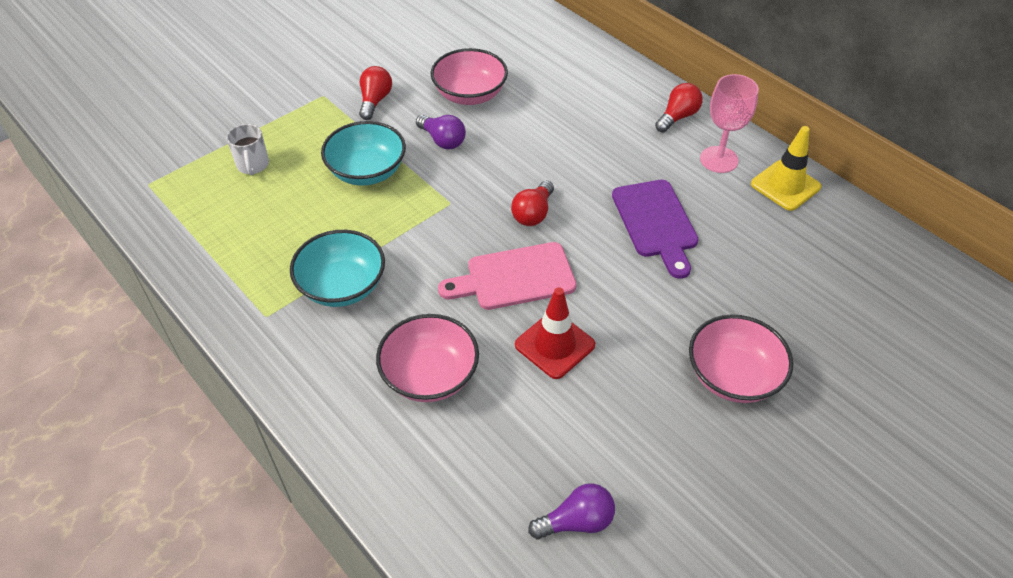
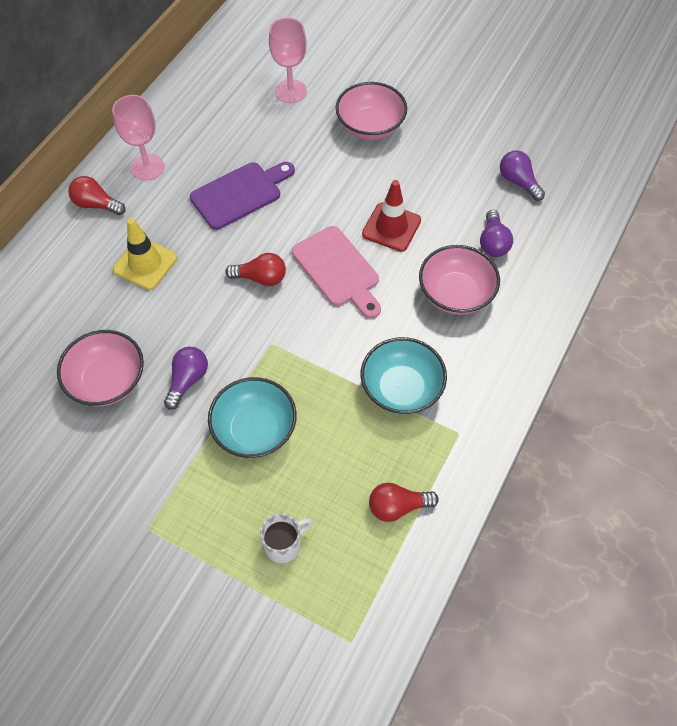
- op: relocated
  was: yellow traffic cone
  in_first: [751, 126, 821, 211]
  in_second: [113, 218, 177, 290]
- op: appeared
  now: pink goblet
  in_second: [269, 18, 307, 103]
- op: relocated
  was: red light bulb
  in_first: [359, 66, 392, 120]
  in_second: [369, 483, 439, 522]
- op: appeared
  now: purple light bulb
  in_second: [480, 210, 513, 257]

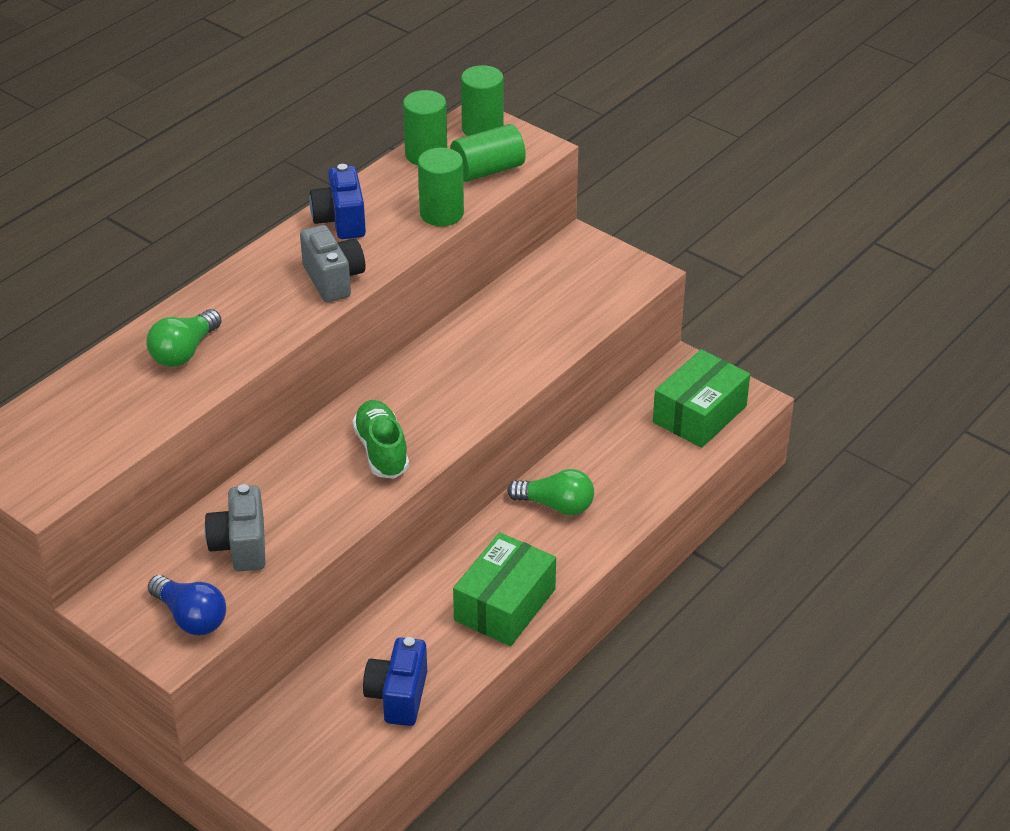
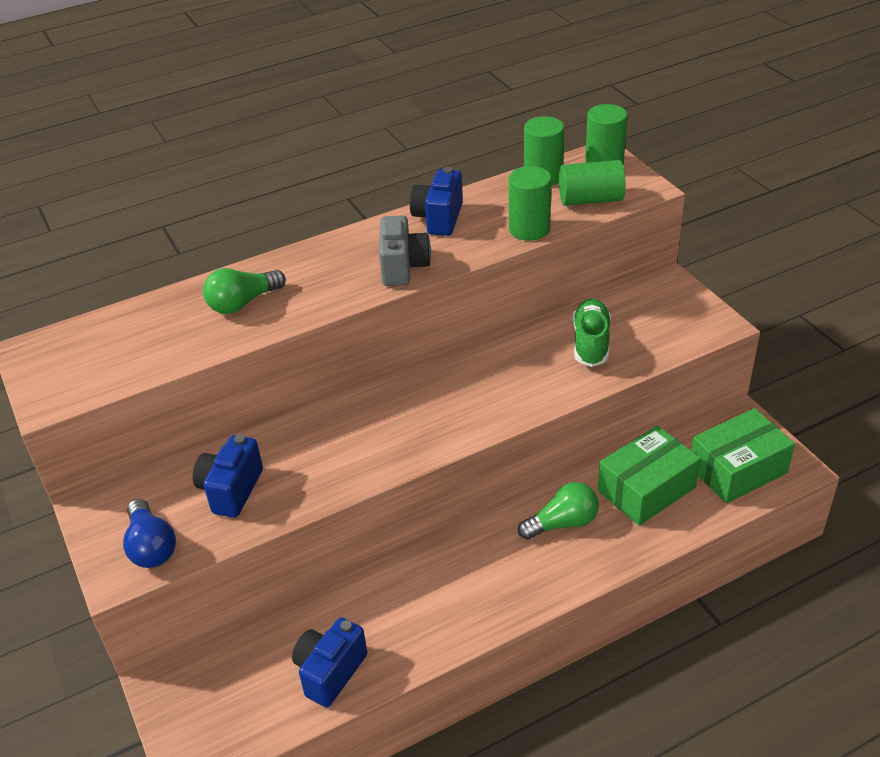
- op: colour
  was: grey camera
  now: blue camera
  in_first: [205, 484, 266, 571]
  in_second: [193, 435, 263, 518]
- op: spun
  was: green light bulb
  in_first: [507, 469, 594, 515]
  in_second: [518, 482, 599, 540]
  clockwise: -60
- op: relocated
  was: green shoe
  in_first: [352, 400, 409, 479]
  in_second: [573, 298, 611, 367]
- op: relocated
  was: green box
  in_first: [453, 532, 556, 646]
  in_second: [598, 425, 701, 526]

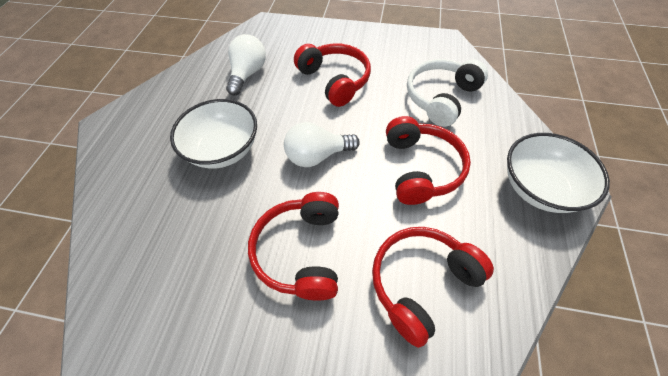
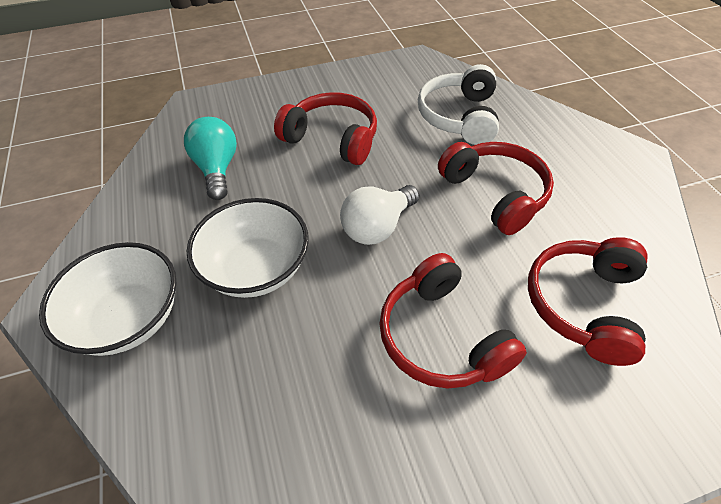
- op: relocated
  was: white bowl
  in_first: [507, 133, 610, 213]
  in_second: [39, 242, 177, 356]
- op: colour
  was: white light bulb
  now: turquoise light bulb
  in_first: [226, 34, 266, 96]
  in_second: [184, 117, 237, 200]

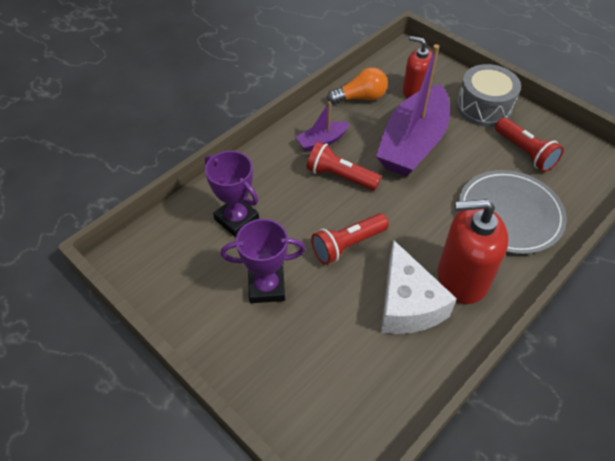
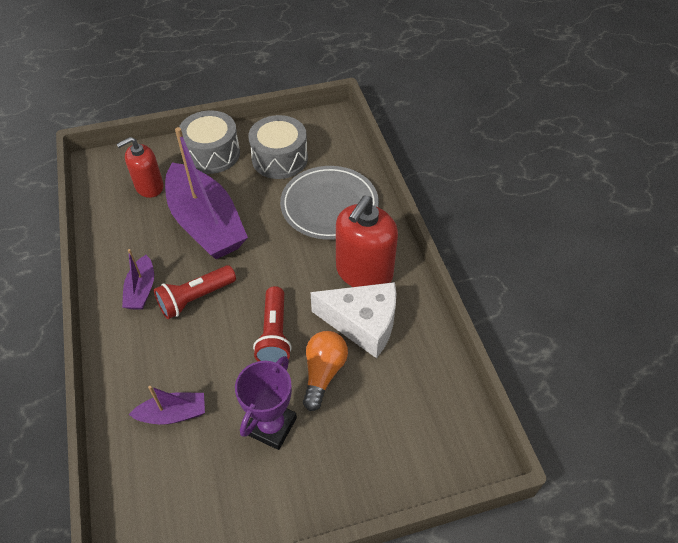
- op: exchanged
  was: purple trophy
  now: purple boat
  in_first: [205, 151, 259, 237]
  in_second: [128, 386, 205, 424]
- op: exchanged
  was: red flashlight
  now: grey drum
  in_first: [495, 117, 564, 172]
  in_second: [248, 115, 308, 179]
- op: relocated
  was: orange light bulb
  in_first: [327, 67, 388, 104]
  in_second: [303, 331, 348, 411]

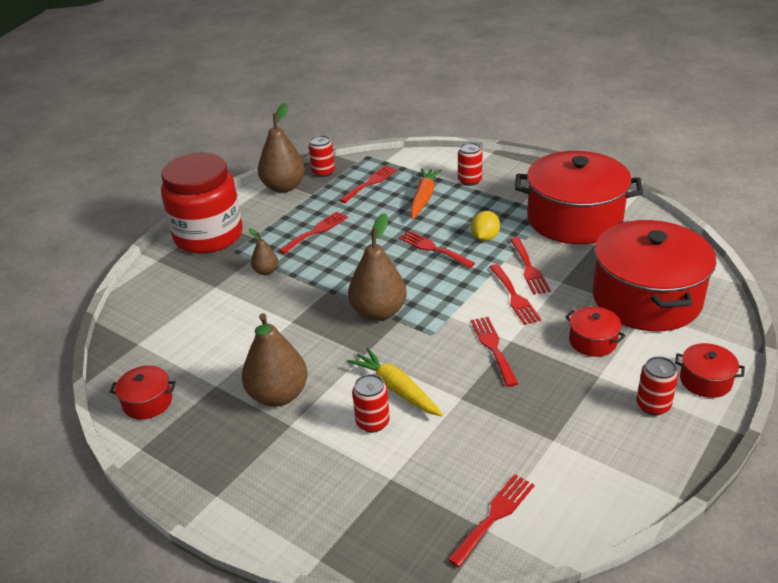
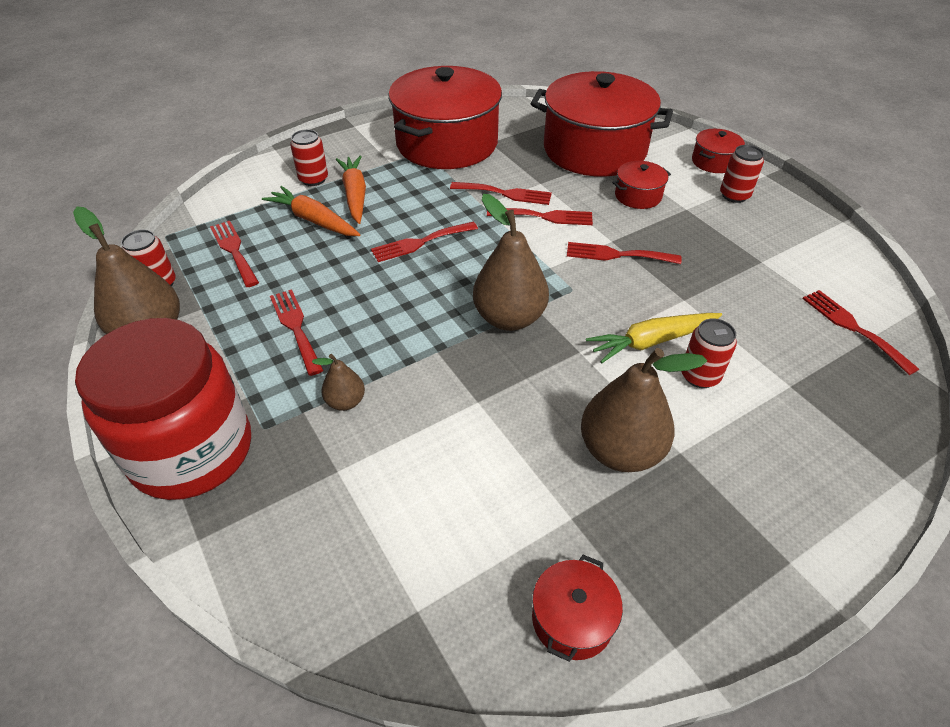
- op: appeared
  now: orange carrot
  in_second: [335, 155, 366, 224]
- op: missing
  was: yellow lemon
  in_first: [471, 211, 500, 241]

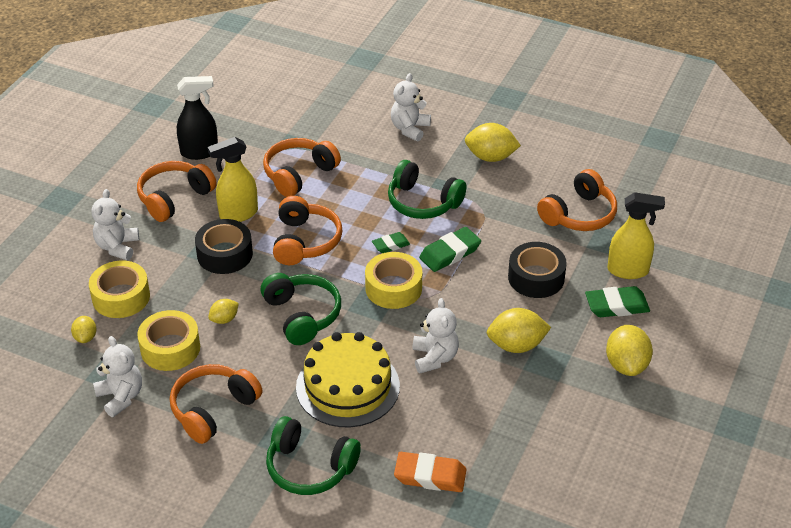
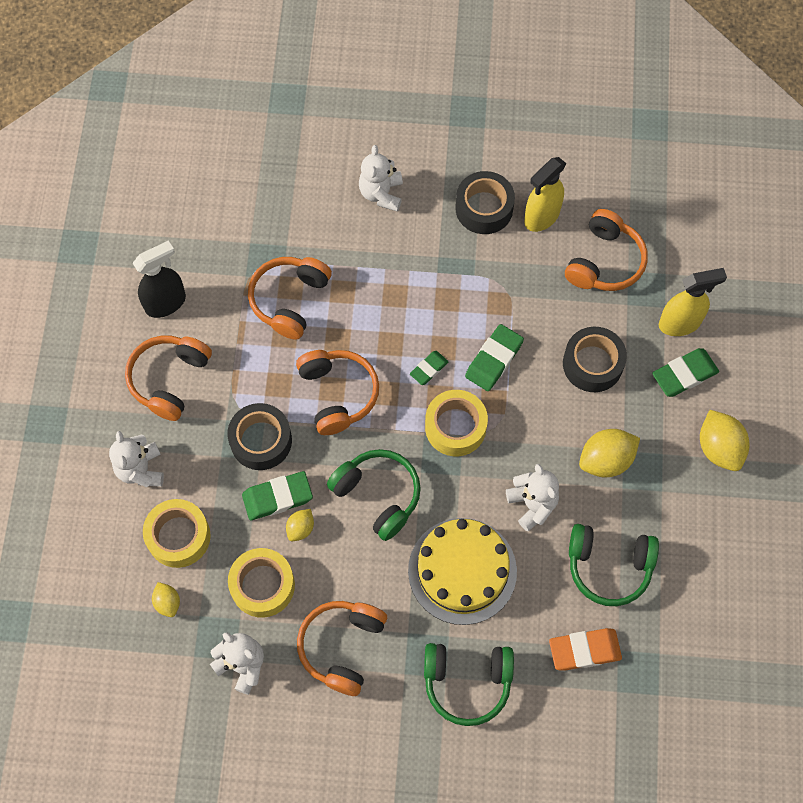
- op: appeared
  now: green eraser
  in_second: [242, 471, 313, 520]
- op: exchanged
  was: yellow lemon
  now: black tape
  in_first: [465, 123, 521, 162]
  in_second: [455, 171, 515, 234]
- op: relocated
  was: yellow spray bottle
  in_first: [208, 137, 258, 222]
  in_second: [524, 157, 566, 232]
- op: relocated
  was: green headphones
  in_first: [388, 160, 466, 219]
  in_second: [569, 524, 659, 606]

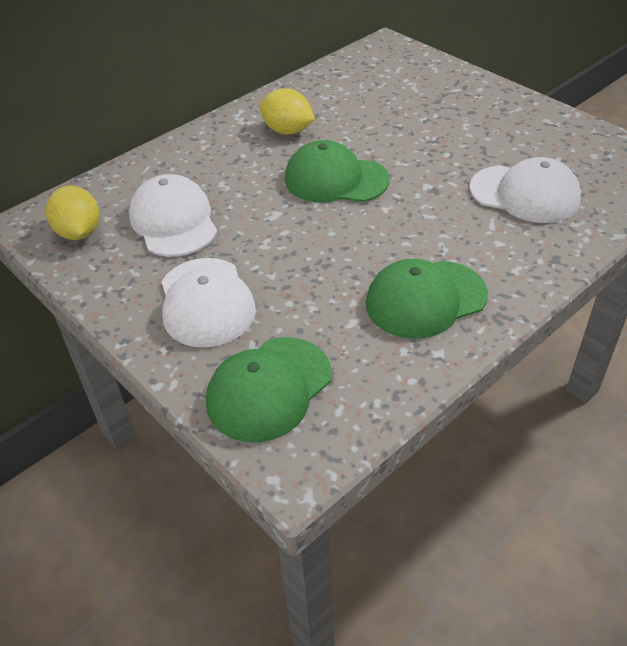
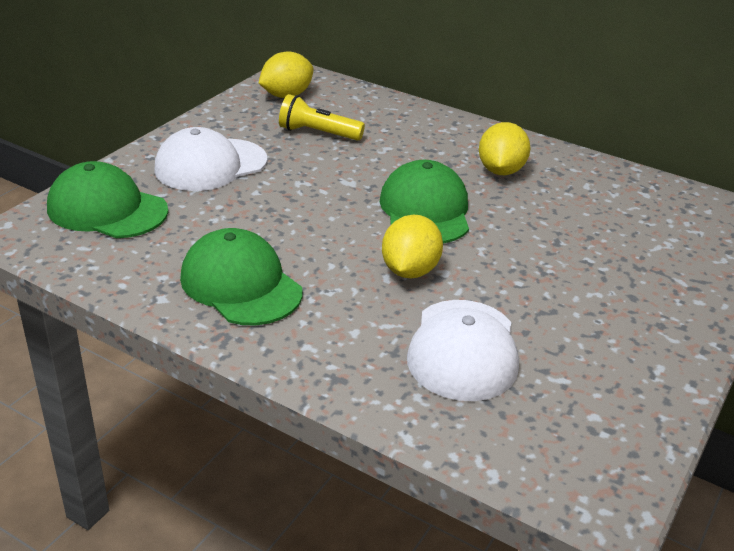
- op: exchanged
  was: white cap
  now: yellow flashlight
  in_first: [129, 174, 217, 257]
  in_second: [279, 94, 365, 141]
- op: appeared
  now: yellow lemon
  in_second: [382, 215, 443, 278]

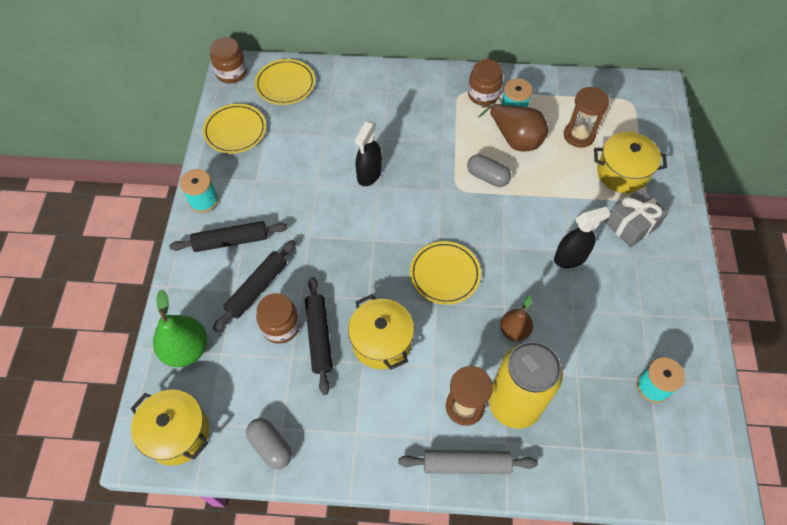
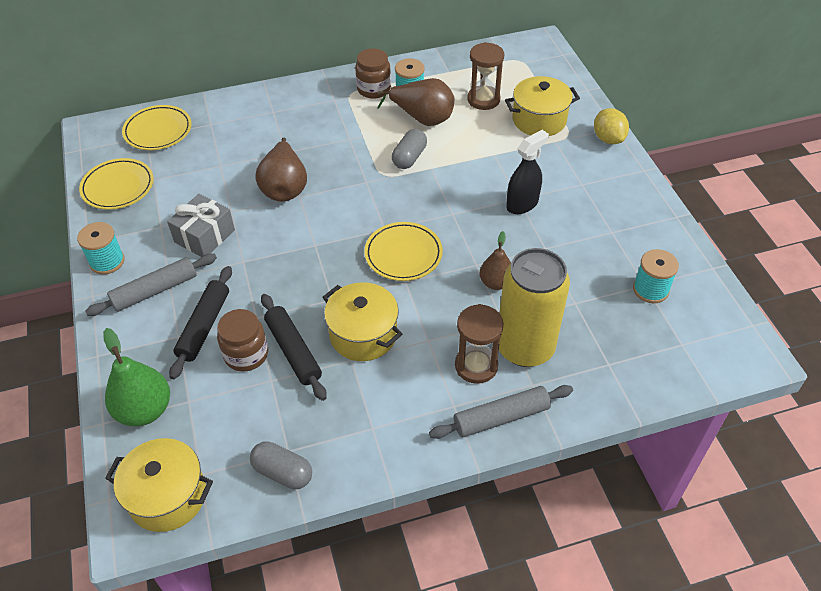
- op: colour
  was: black rolling pin
  now: grey rolling pin
  in_first: [169, 221, 288, 252]
  in_second: [85, 254, 217, 316]
- op: relocated
  was: grey gift
  in_first: [605, 188, 668, 247]
  in_second: [167, 194, 235, 257]
- op: exchanged
  was: black spray bottle
  now: brown pear
  in_first: [355, 121, 382, 186]
  in_second: [255, 138, 307, 202]
- op: spun
  was: grey capsule
  in_first: [467, 154, 511, 187]
  in_second: [392, 129, 427, 169]
  clockwise: -75
- op: appeared
  now: yellow lemon
  in_second: [594, 108, 629, 144]
- op: missing
  was: brown jar
  in_first: [210, 37, 247, 84]

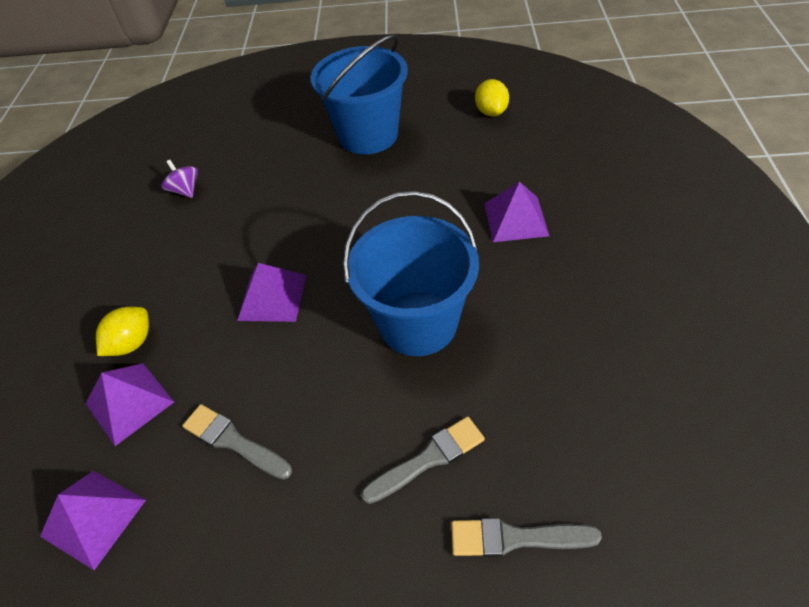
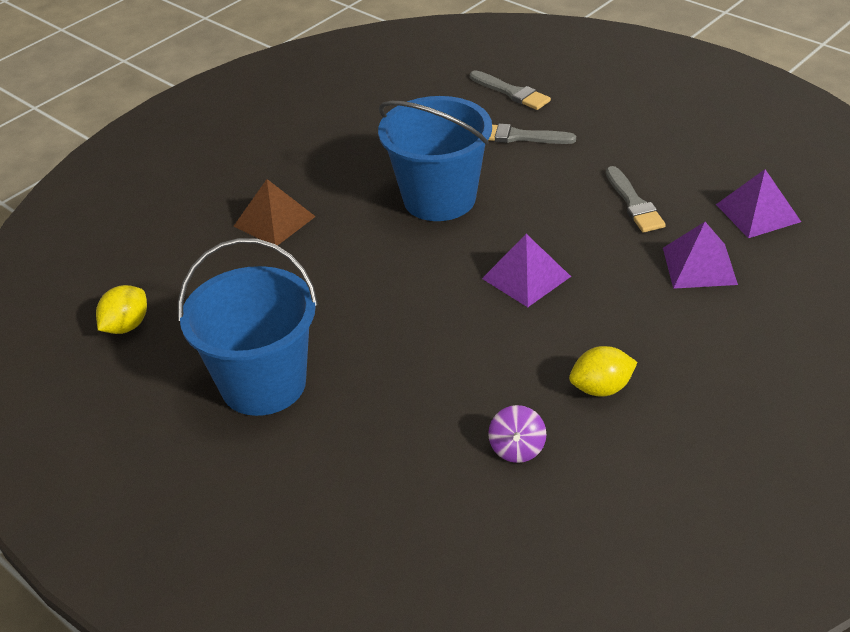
- op: colour
  was: purple pyramid
  now: brown pyramid
  in_first: [484, 182, 549, 242]
  in_second: [234, 179, 316, 246]
- op: relocated
  was: yellow lemon
  in_first: [96, 307, 149, 356]
  in_second: [569, 346, 637, 397]

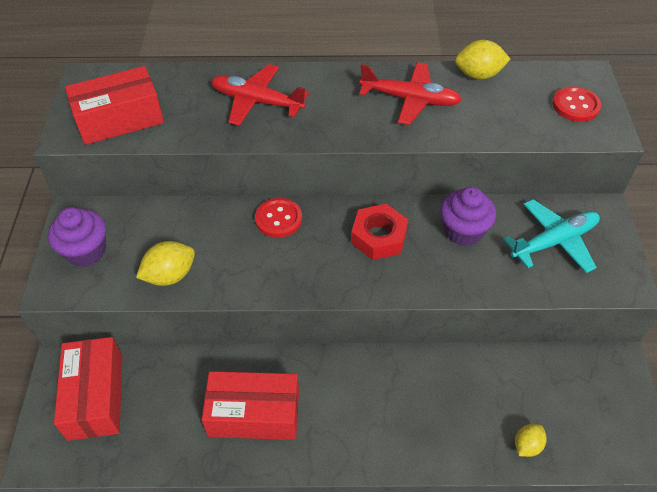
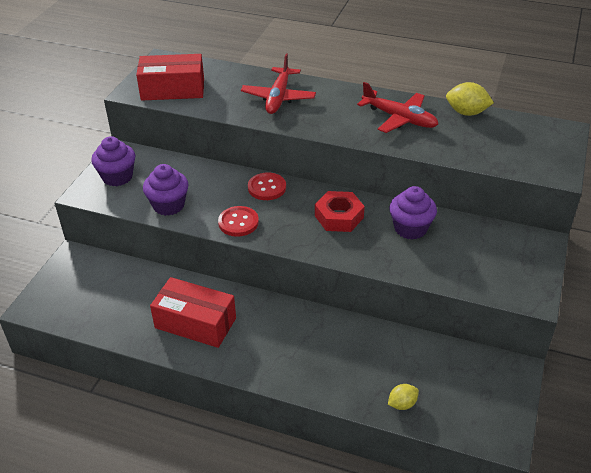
- op: exchanged
  was: yellow lemon
  now: purple cupcake
  in_first: [136, 241, 195, 286]
  in_second: [143, 164, 189, 216]
- op: relocated
  was: red button
  in_first: [552, 86, 601, 122]
  in_second: [218, 206, 259, 237]
- op: spun
  was: red plane
  in_first: [211, 64, 309, 126]
  in_second: [241, 54, 316, 114]
  clockwise: -120
- op: missing
  was: red box
  in_first: [54, 337, 122, 441]
- op: missing
  was: turquoise plane
  in_first: [503, 199, 600, 273]

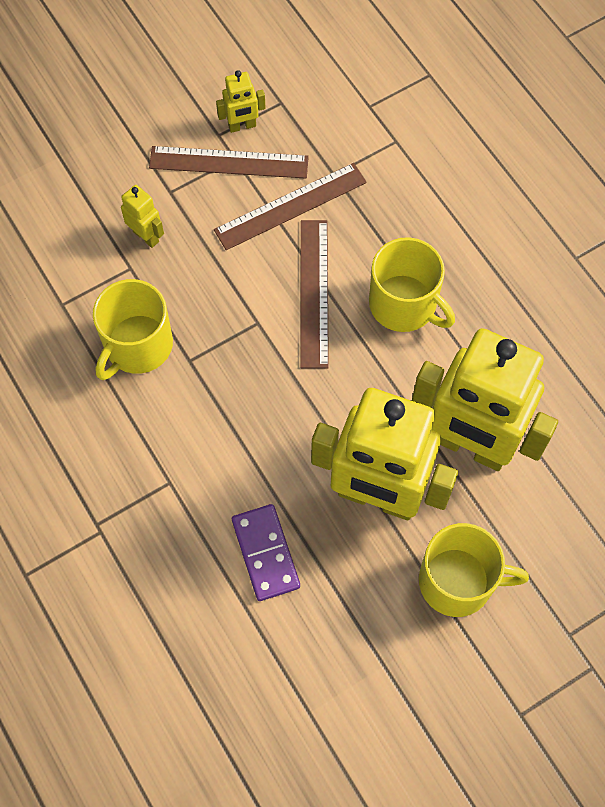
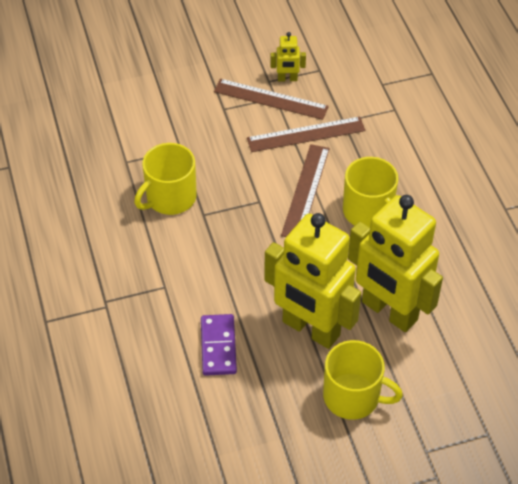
- op: missing
  was: yellow robot
  in_first: [121, 185, 164, 248]

